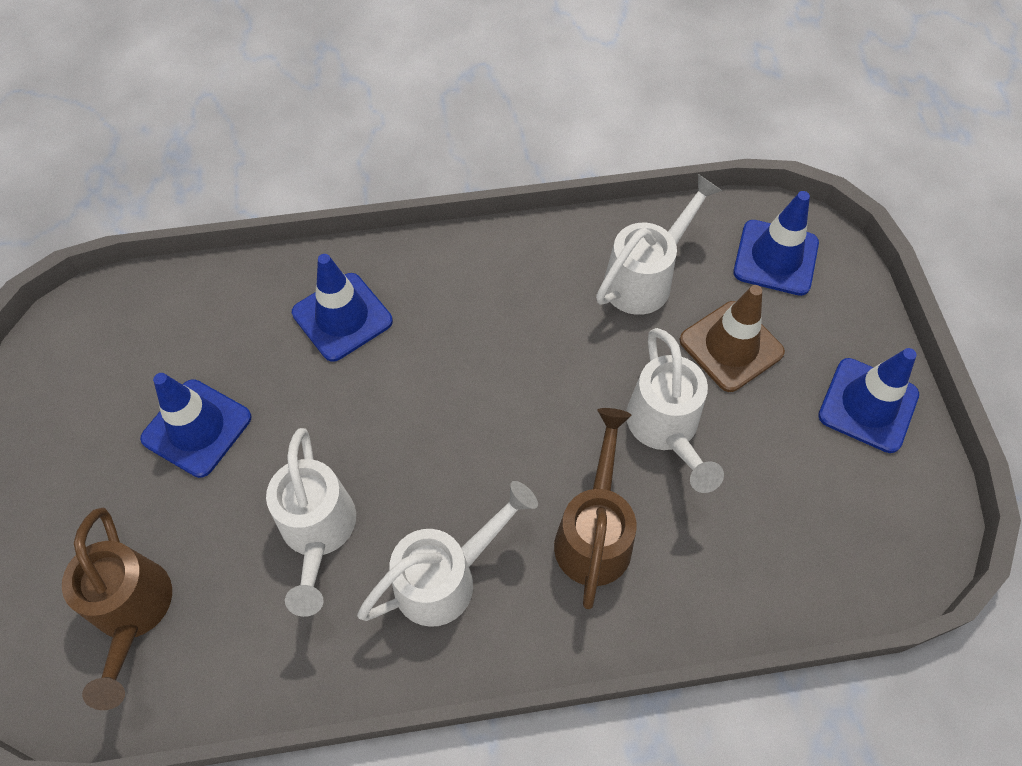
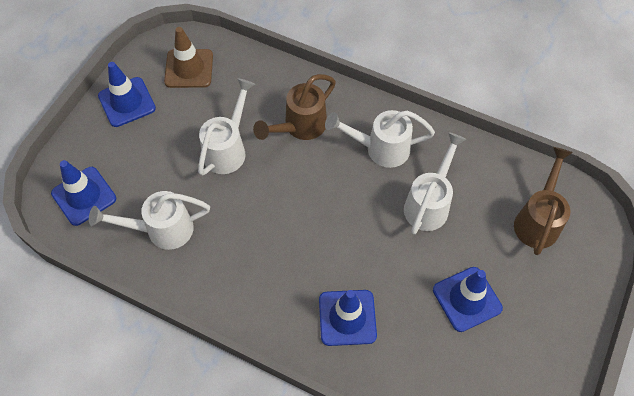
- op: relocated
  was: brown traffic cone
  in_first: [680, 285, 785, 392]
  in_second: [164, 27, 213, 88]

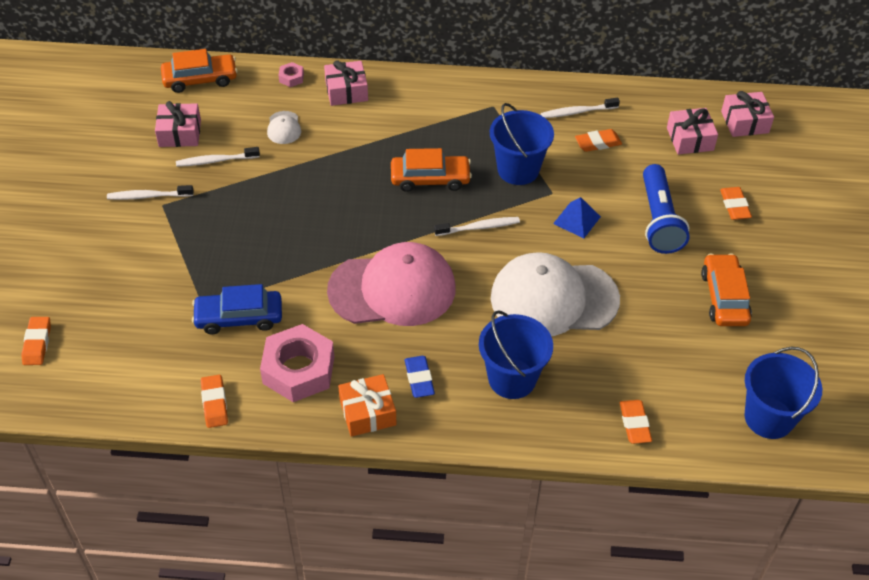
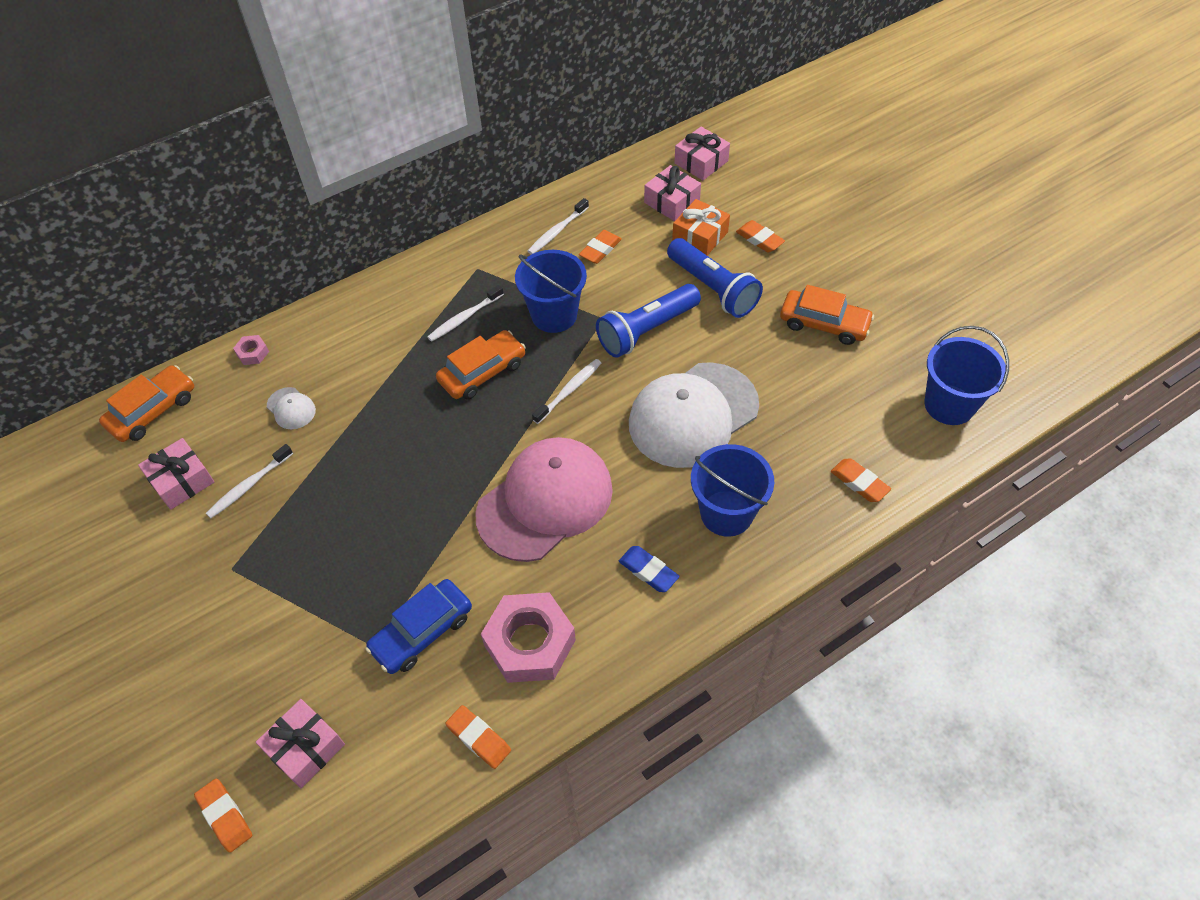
- op: relocated
  was: pink gift
  in_first: [324, 60, 368, 106]
  in_second: [256, 699, 345, 788]
- op: relocated
  was: white toothbrush
  in_first: [107, 185, 193, 200]
  in_second: [427, 285, 504, 342]
- op: exchanged
  was: blue pyramid
  now: blue flashlight
  in_first: [553, 197, 601, 238]
  in_second: [596, 284, 701, 358]
- op: relocated
  was: orange gift
  in_first: [338, 374, 396, 437]
  in_second: [672, 199, 730, 255]
- op: spun
  was: orange car
  in_first: [701, 254, 752, 326]
  in_second: [780, 285, 874, 345]
  clockwise: 150

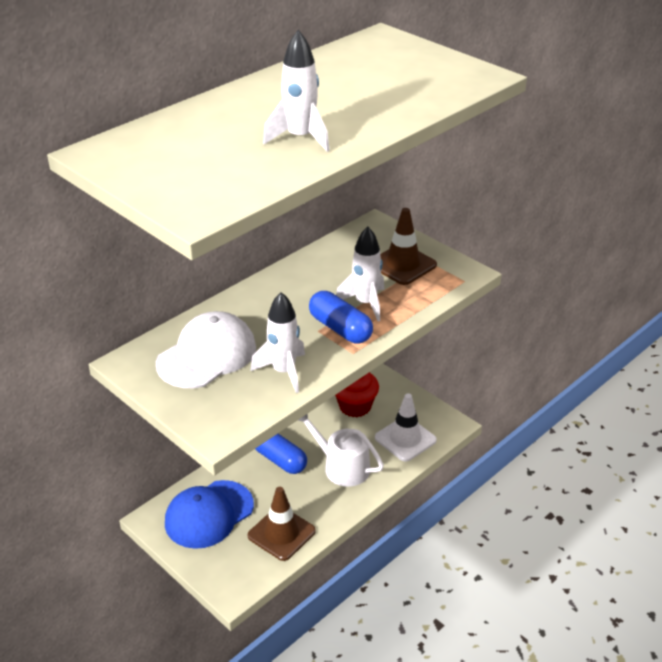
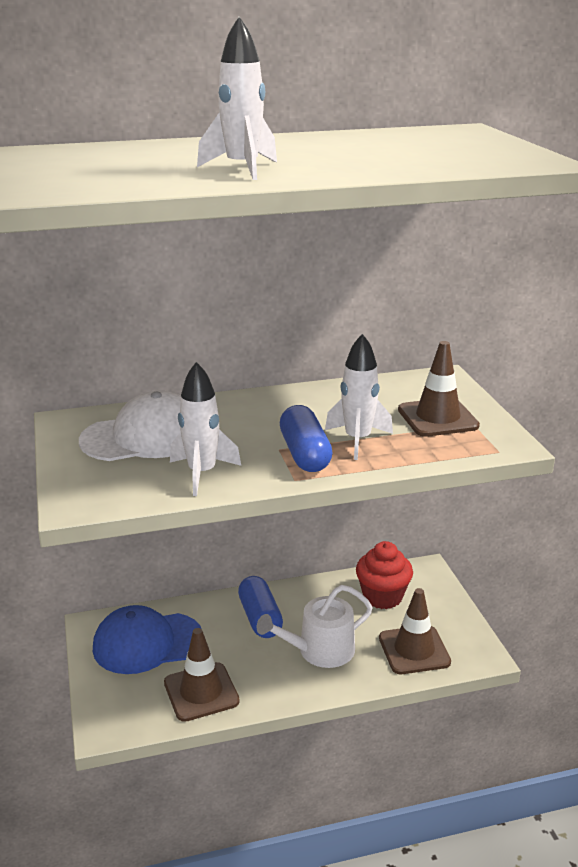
- op: spun
  was: white watering can
  in_first: [298, 414, 384, 487]
  in_second: [257, 585, 373, 668]
  clockwise: -90
- op: colour
  was: white traffic cone
  now: brown traffic cone
  in_first: [375, 393, 437, 462]
  in_second: [379, 588, 451, 674]

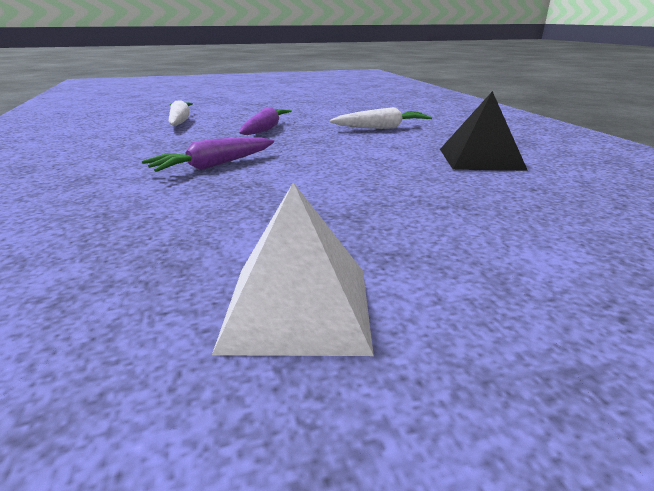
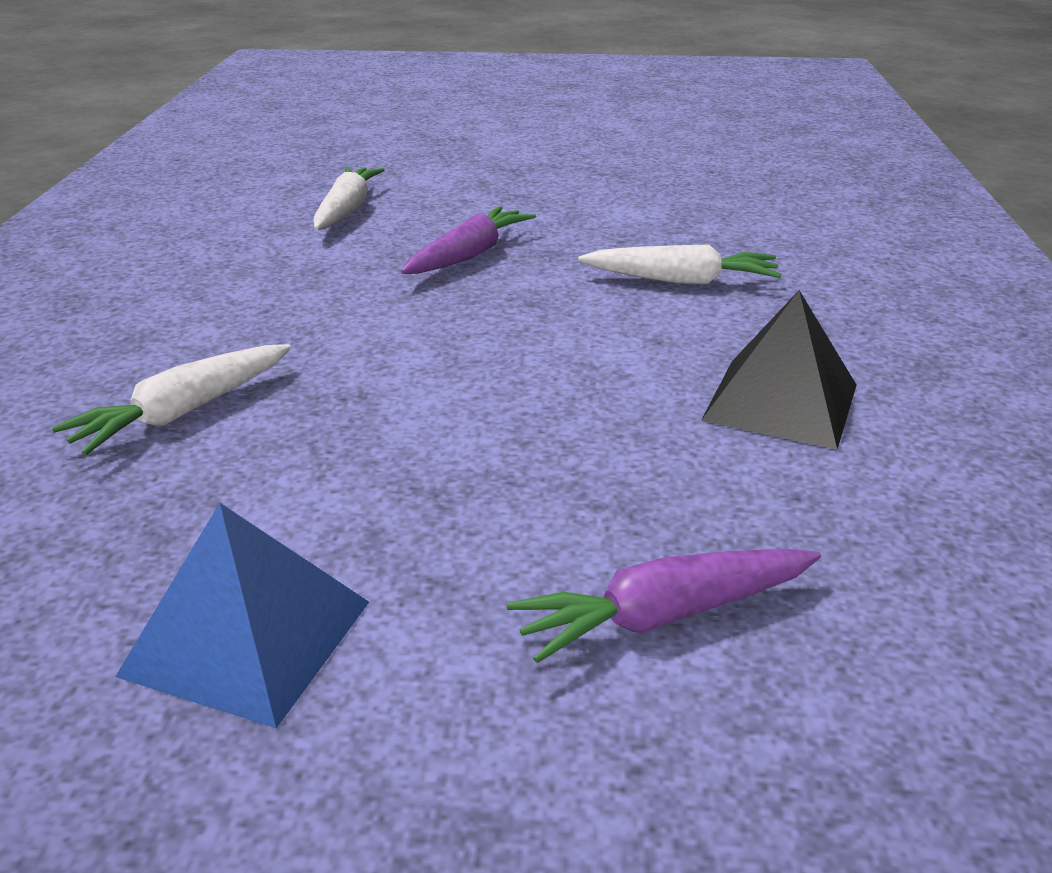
- op: appeared
  now: white carrot
  in_second: [52, 344, 291, 455]
- op: colour
  was: white pyramid
  now: blue pyramid
  in_first: [212, 182, 374, 356]
  in_second: [115, 503, 369, 728]
- op: relocated
  was: purple carrot
  in_first: [142, 137, 274, 172]
  in_second: [507, 549, 821, 663]

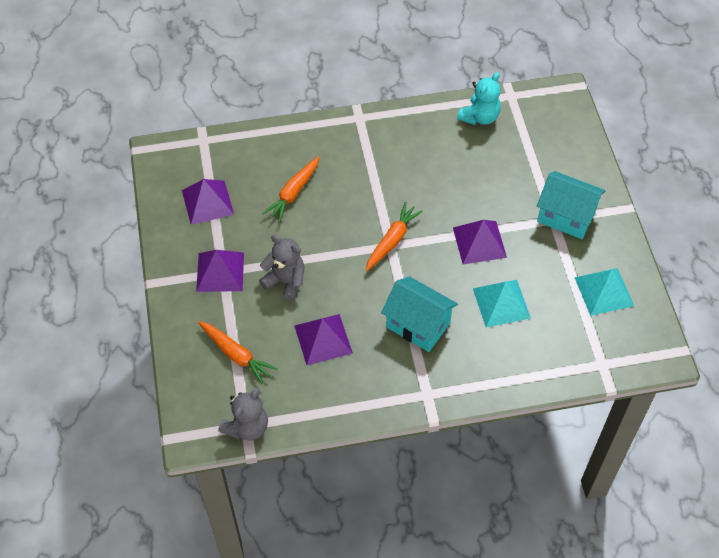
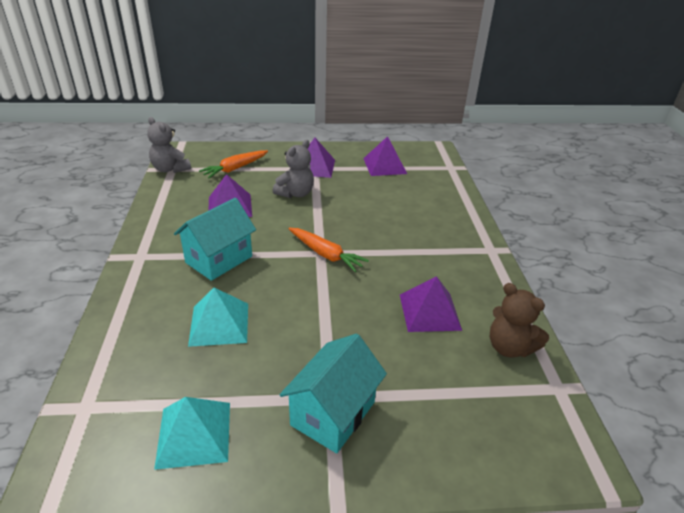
- op: relocated
  was: purple pyramid
  in_first: [453, 220, 507, 264]
  in_second: [400, 276, 462, 332]
- op: colour
  was: turquoise teddy bear
  now: brown teddy bear
  in_first: [457, 72, 501, 125]
  in_second: [490, 283, 549, 357]
- op: missing
  was: orange carrot
  in_first: [262, 156, 319, 223]

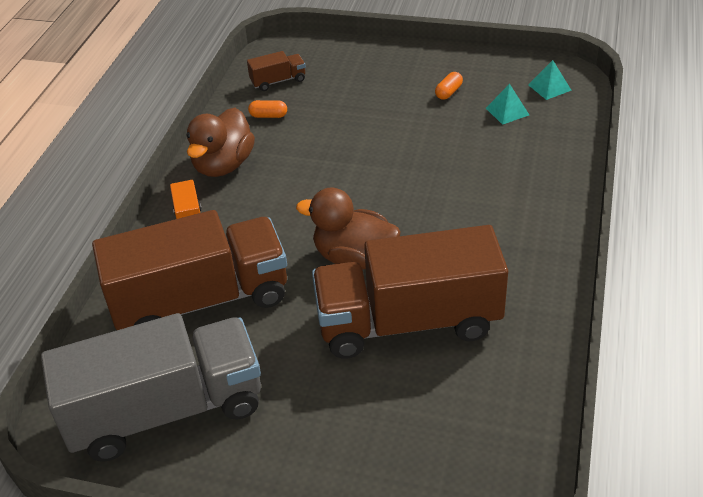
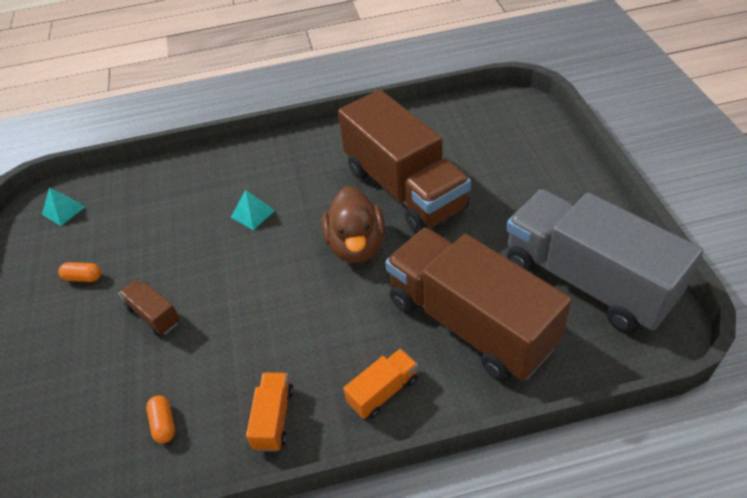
- op: relocated
  was: brown truck
  in_first: [247, 51, 306, 91]
  in_second: [118, 279, 180, 336]
- op: relocated
  was: turquoise pyramid
  in_first: [486, 84, 529, 125]
  in_second: [231, 190, 275, 230]
- op: exchanged
  was: brown duck
  now: orange truck
  in_first: [186, 108, 255, 177]
  in_second: [246, 373, 294, 452]

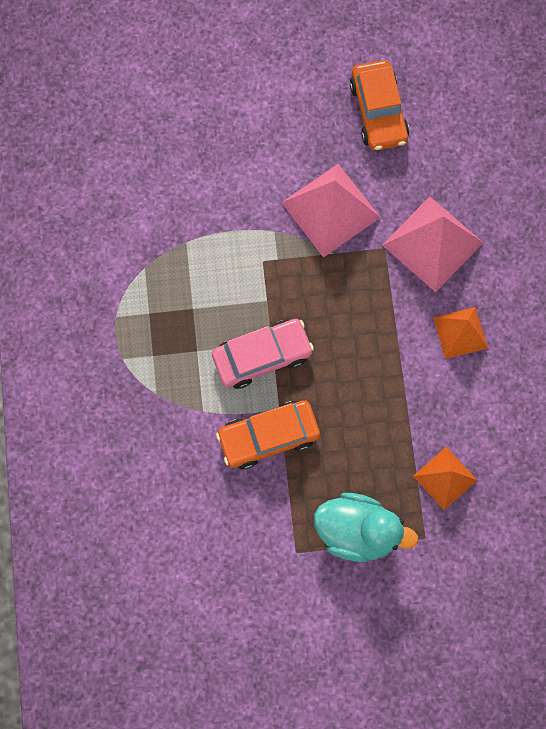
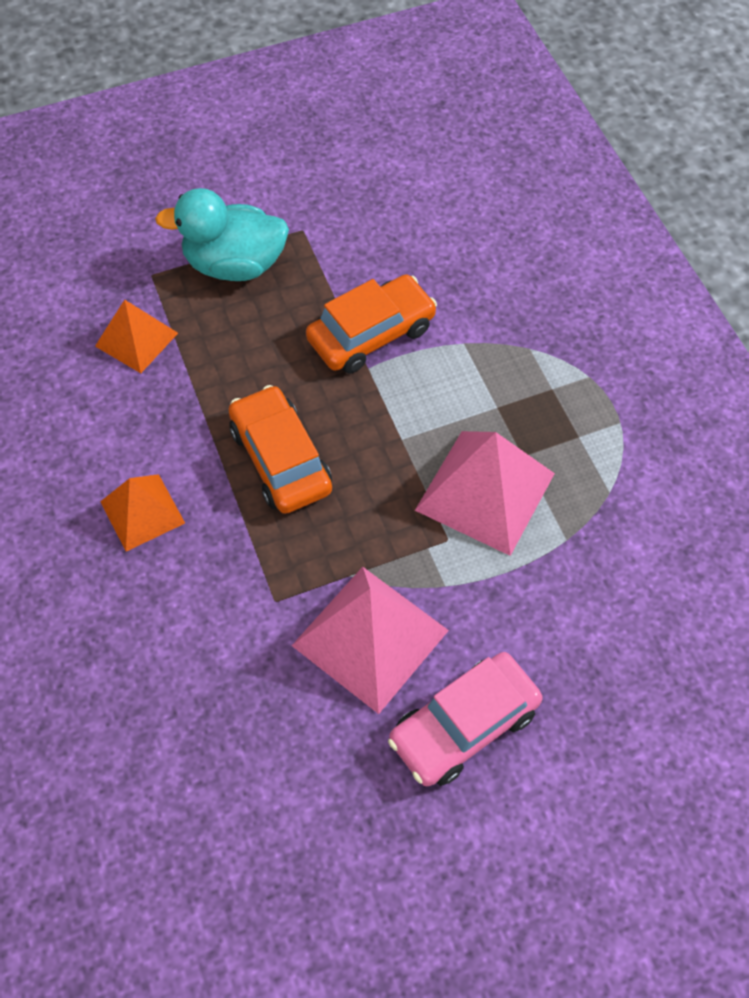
- op: relocated
  was: orange car
  in_first: [350, 60, 409, 151]
  in_second: [228, 385, 332, 514]
- op: relocated
  was: pink car
  in_first: [212, 319, 314, 389]
  in_second: [388, 652, 543, 786]
- op: relocated
  was: pink pyramid
  in_first: [382, 197, 483, 292]
  in_second: [415, 431, 555, 556]

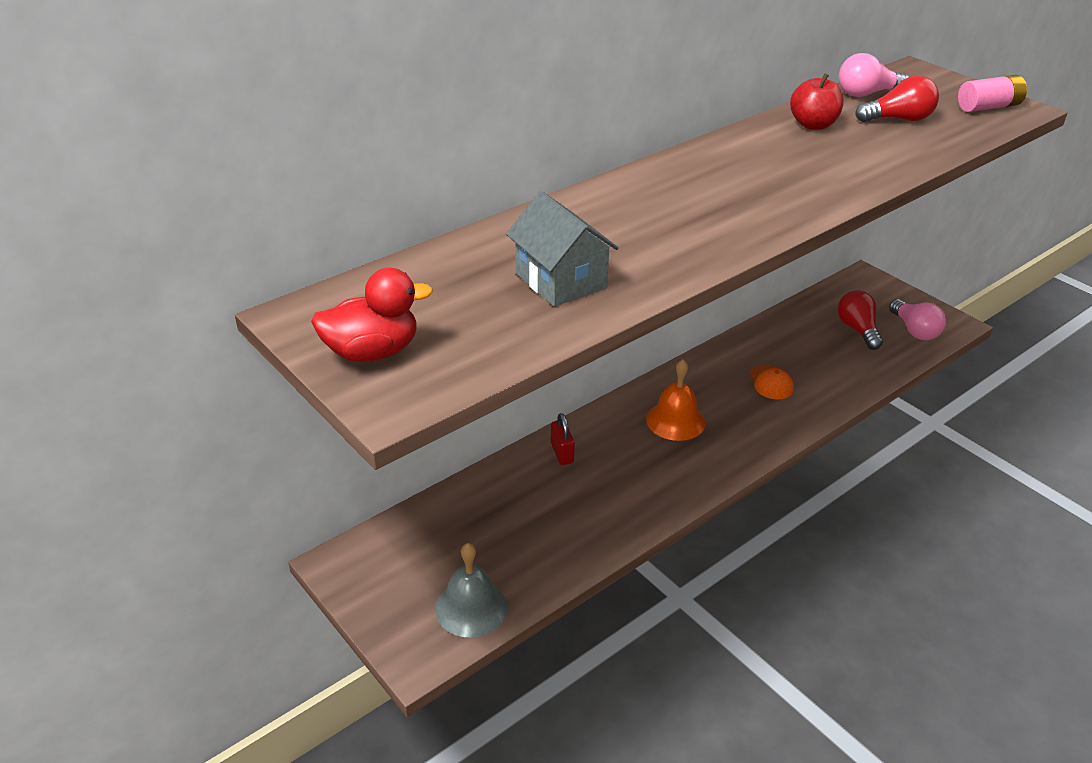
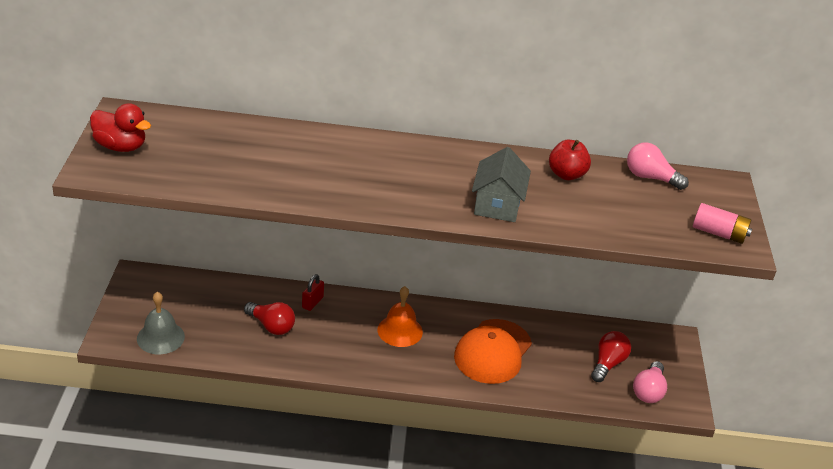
- op: relocated
  was: red light bulb
  in_first: [855, 75, 939, 122]
  in_second: [244, 302, 295, 335]
- op: size
  was: orange cap
  in_first: [749, 365, 794, 399]
  in_second: [454, 319, 532, 384]
  ratio: 2.12
- op: relocated
  was: grey house
  in_first: [506, 191, 619, 307]
  in_second: [472, 147, 531, 222]

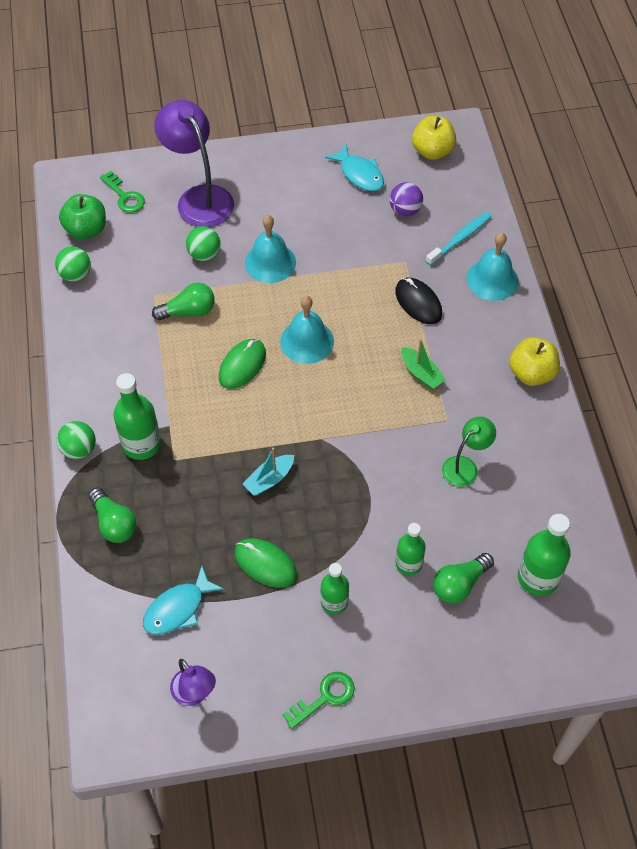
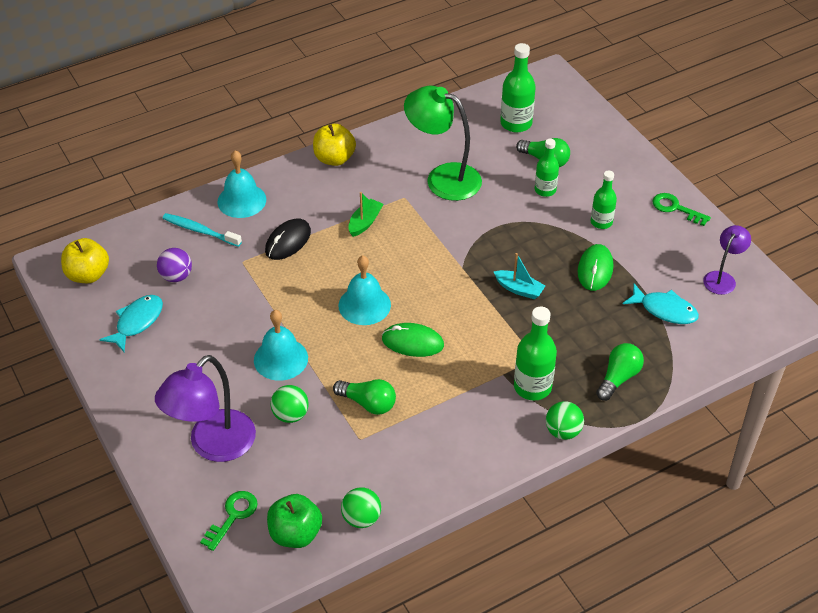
- op: spun
  was: green light bulb
  in_first: [152, 283, 215, 321]
  in_second: [333, 379, 396, 415]
  clockwise: 150
- op: size
  was: green lamp
  in_first: [442, 417, 496, 487]
  in_second: [404, 86, 482, 201]
  ratio: 1.82

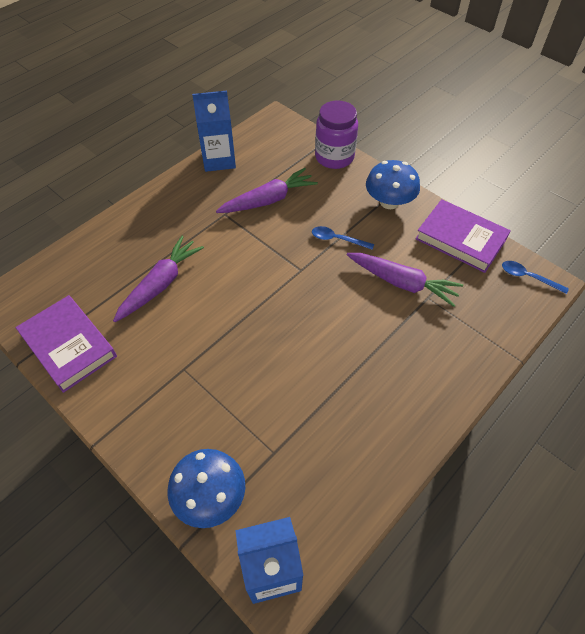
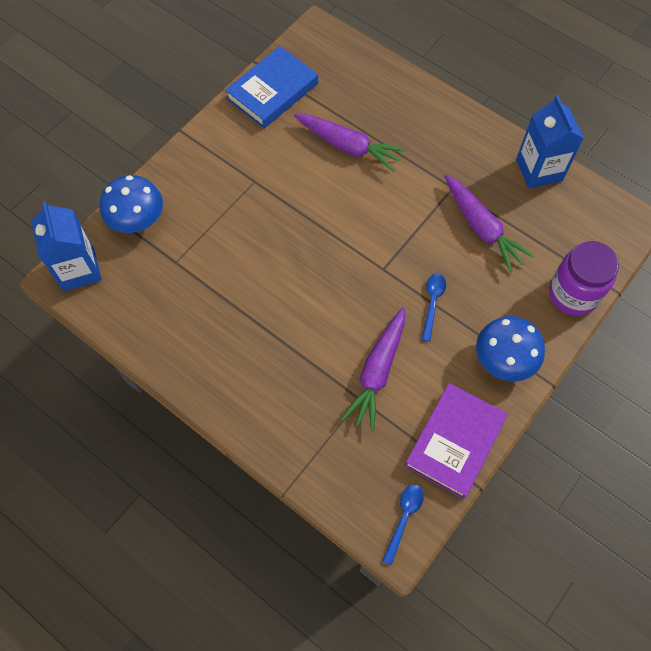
- op: colour
  was: purple book
  now: blue book
  in_first: [15, 295, 117, 393]
  in_second: [225, 46, 318, 128]

